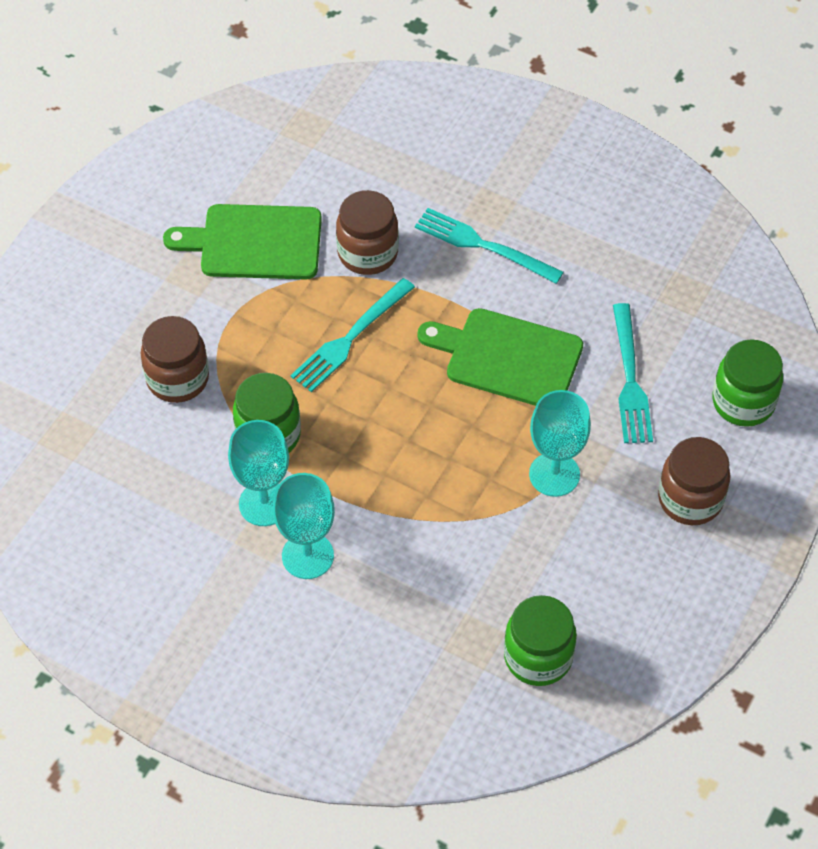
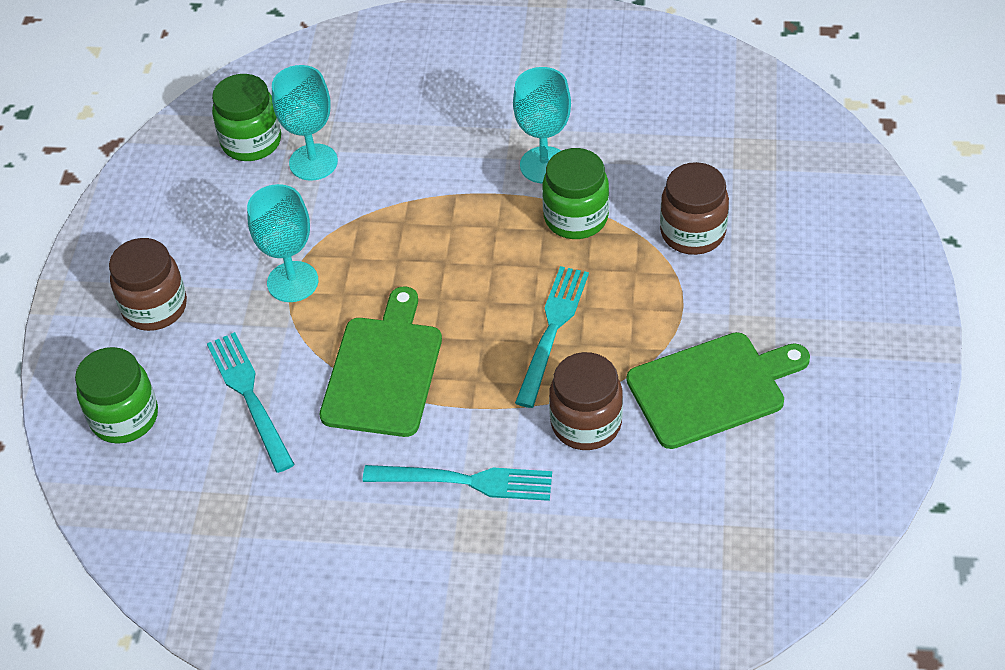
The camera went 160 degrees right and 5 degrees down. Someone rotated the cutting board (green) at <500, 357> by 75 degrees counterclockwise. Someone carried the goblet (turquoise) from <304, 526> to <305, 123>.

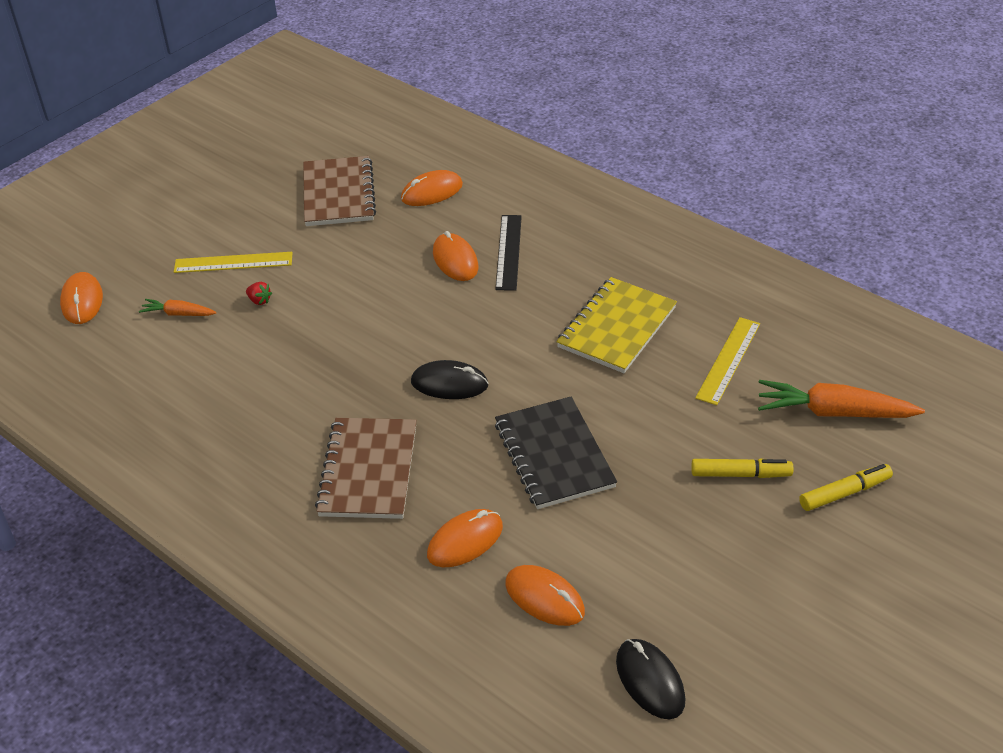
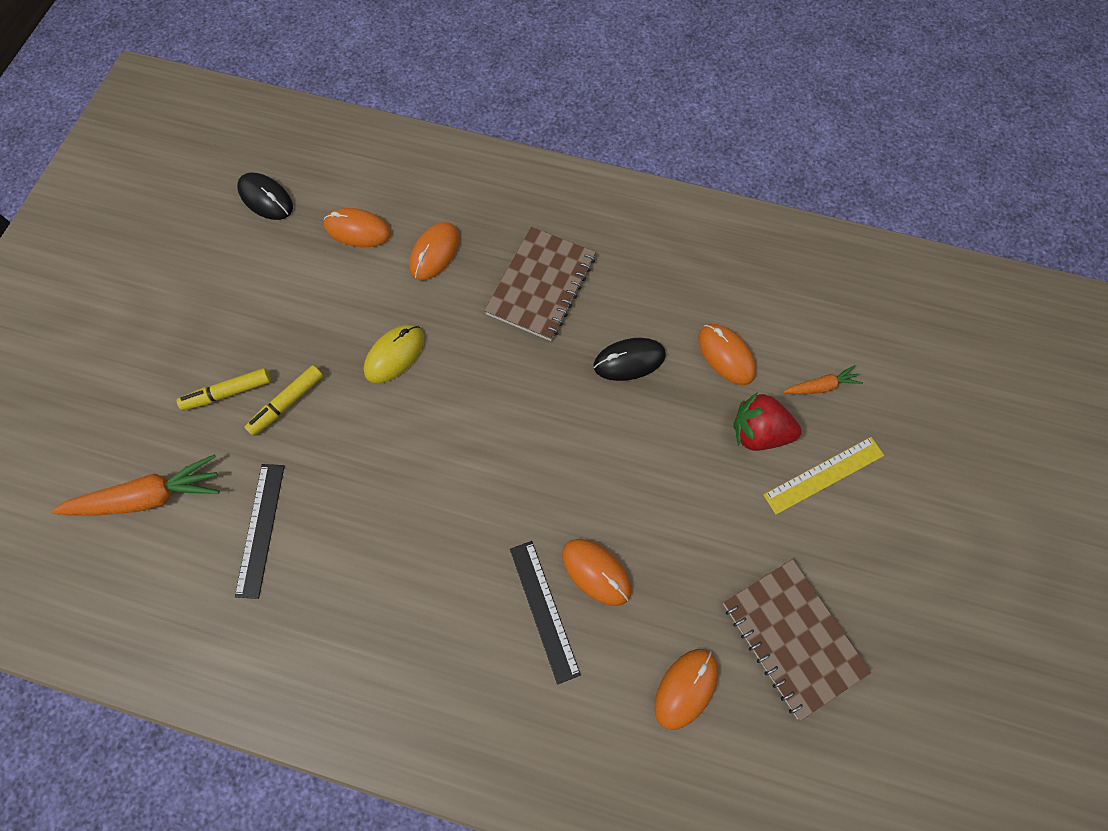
The camera went 155 degrees right and 25 degrees up. Someone carried the mouse (orange) from <81, 298> to <727, 354>. Someone took away the notebook (yellow) at <616, 325>. Someone scaled the strawberry (red) at <259, 293> by 2.23. Someone repainted the ruler (yellow) at <727, 361>, which became the ruler (black) at <260, 531>. Someone carried the mouse (black) from <449, 379> to <629, 359>. Someone swapped the notebook (black) at <556, 453> for the mouse (yellow) at <394, 354>. Someone rotated the notebook (brown) at <366, 468> by 45 degrees clockwise. Someone carried the marker (yellow) from <846, 487> to <284, 400>.

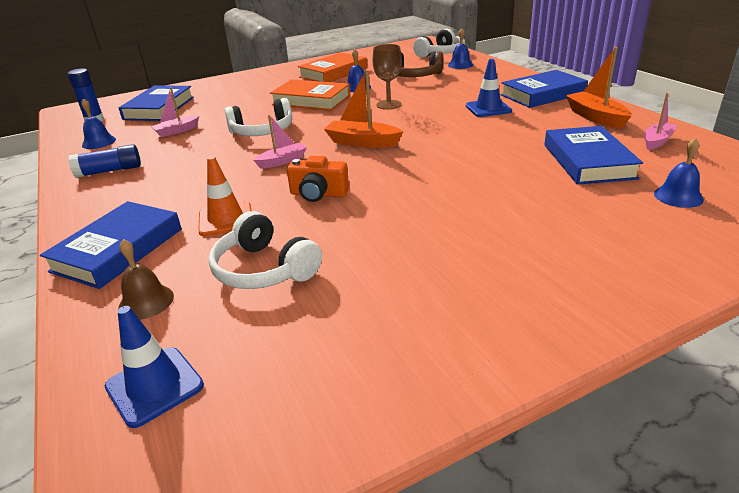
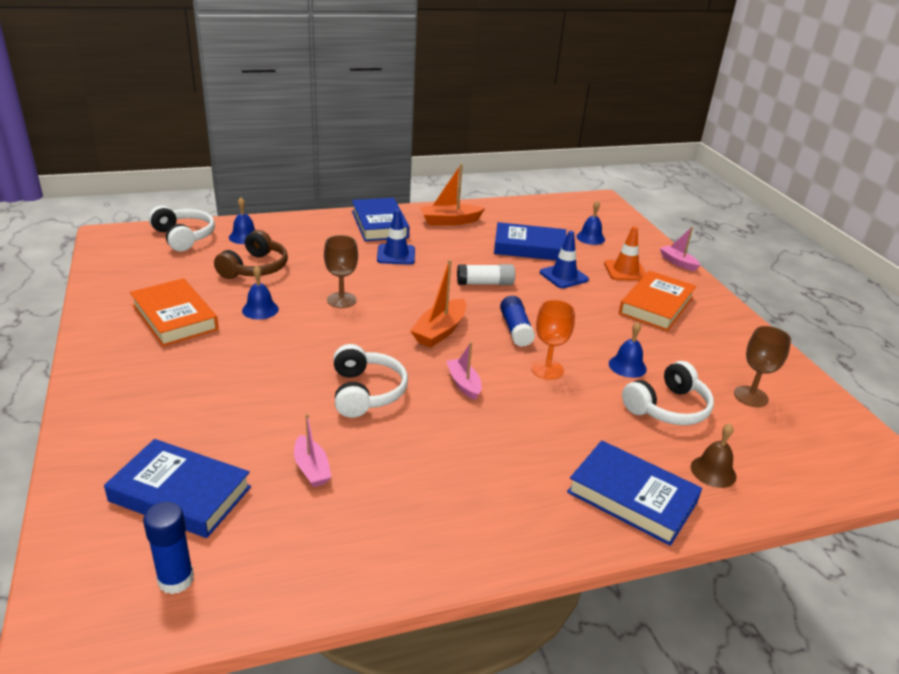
The camera went 85 degrees left and 0 degrees up. Someone carried the book (orange) from <310, 95> to <657, 301>. Someone carried the boat (pink) from <660, 121> to <680, 249>. Someone carried the bell (blue) from <98, 123> to <628, 350>. Someone carried the glue stick (blue) from <105, 161> to <517, 321>. Someone carried the traffic cone (orange) from <224, 196> to <625, 253>. Someone swapped the camera (orange) at <318, 179> for the goblet (orange) at <553, 340>. Someone carried the traffic cone (blue) from <154, 367> to <564, 259>. Someone put down the glue stick (white) at <486, 274>. Someone put down the goblet (brown) at <762, 366>.

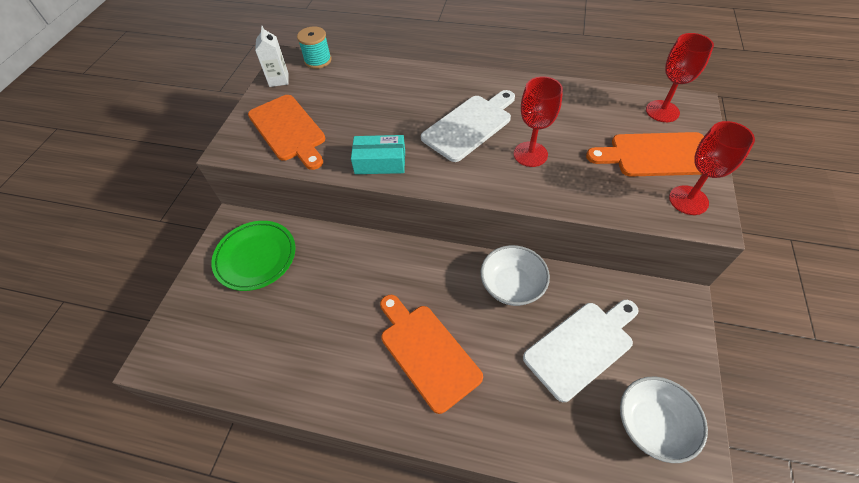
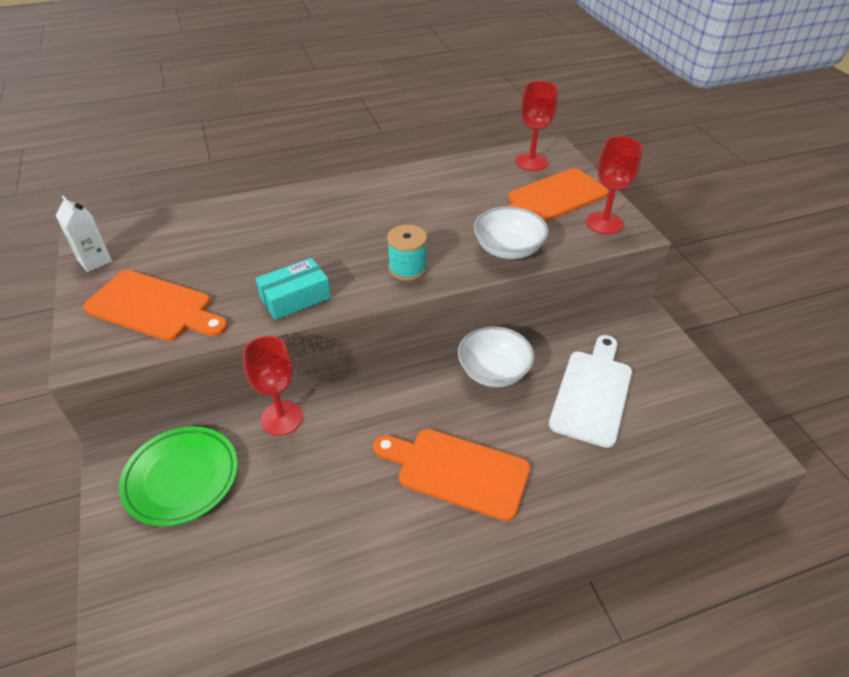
The camera went 35 degrees left and 10 degrees down. Someone carried the spool (turquoise) from <314, 48> to <407, 252>. Someone carried the goblet (red) from <538, 121> to <272, 386>. Someone took away the cutting board (white) at <468, 126>. Someone carried the bowl (white) from <664, 420> to <511, 233>.

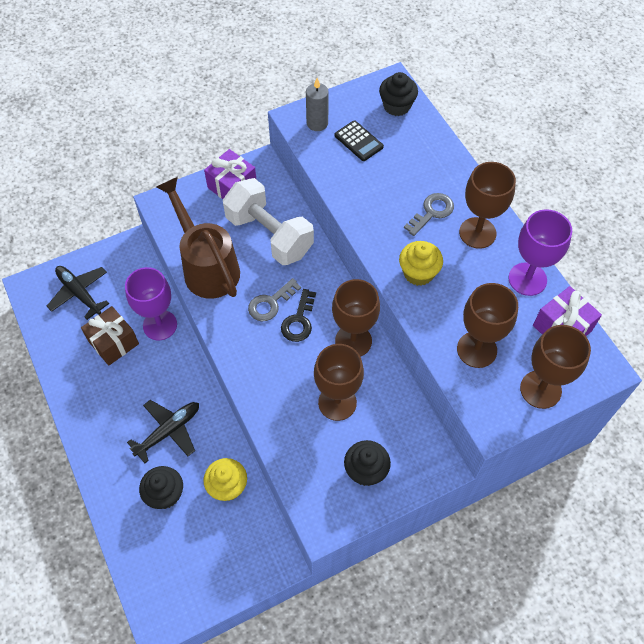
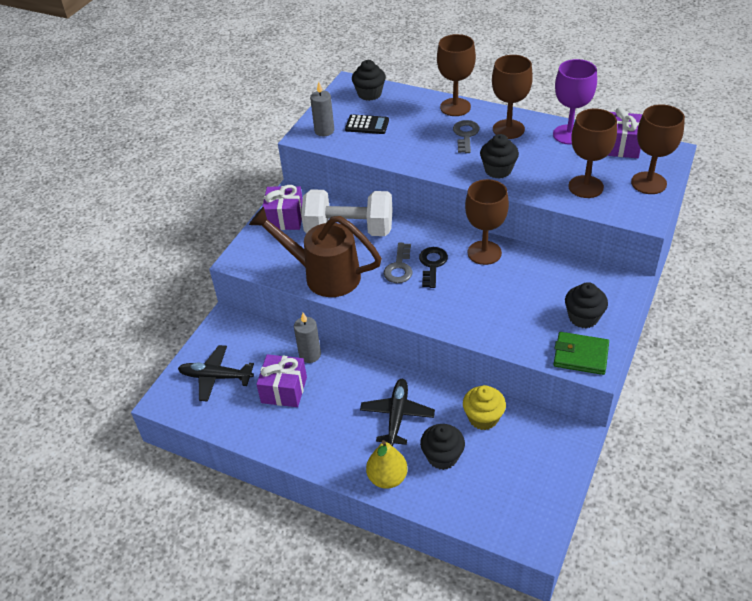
The camera went 35 degrees left and 15 degrees down. Someone repainted the cupcake (yellow) at <421, 263>, which became the cupcake (black) at <499, 156>. Someone swapped the goblet (purple) at <151, 304> for the candle (grey) at <307, 338>. Someone rotated the key (black) at <298, 315> by 150 degrees counterclockwise. Someone repainted the gift (brown) at <110, 336>, which became the gift (purple) at <281, 380>. Someone carried the goblet (brown) from <339, 382> to <456, 75>. Someone put down the wallet (green) at <581, 353>. Someone put down the pear (yellow) at <387, 464>.

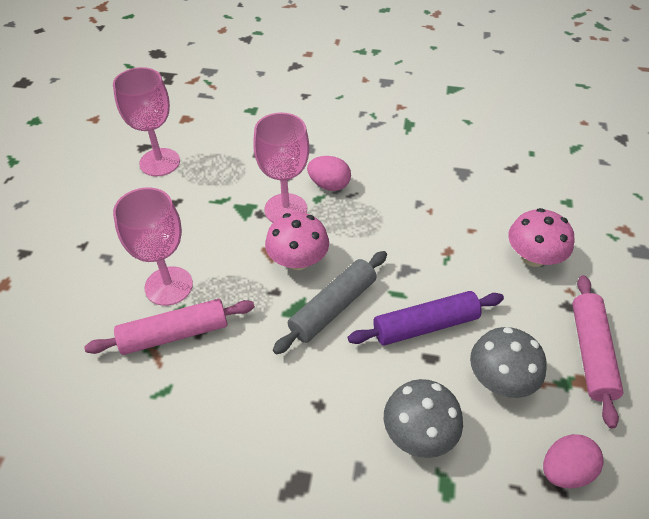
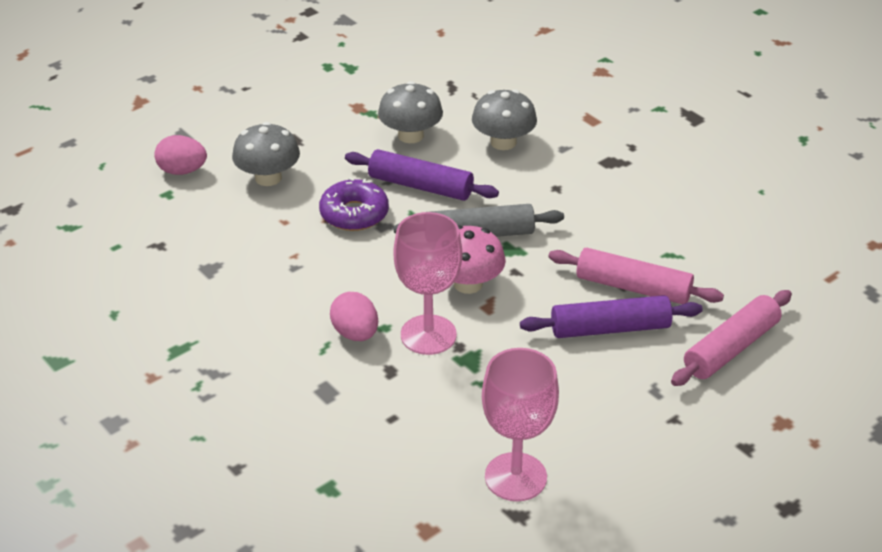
The camera went 140 degrees left and 10 degrees down. Someone swapped the goblet (pink) at <153, 247> for the rolling pin (purple) at <611, 316>. Someone repainted the mushroom (pink) at <541, 237>, which became the mushroom (grey) at <266, 154>. Someone carried the rolling pin (pink) from <597, 351> to <731, 338>. Someone carried the egg (pink) from <573, 461> to <180, 155>. Someone put down the donut (purple) at <354, 204>.

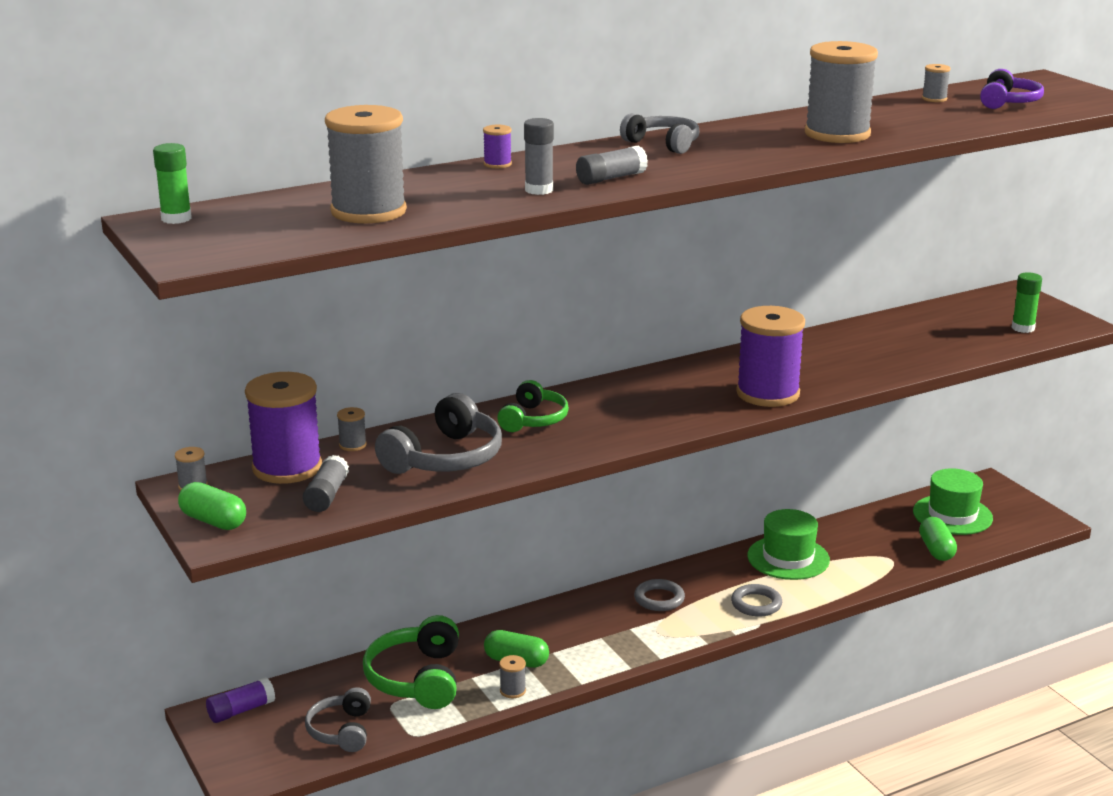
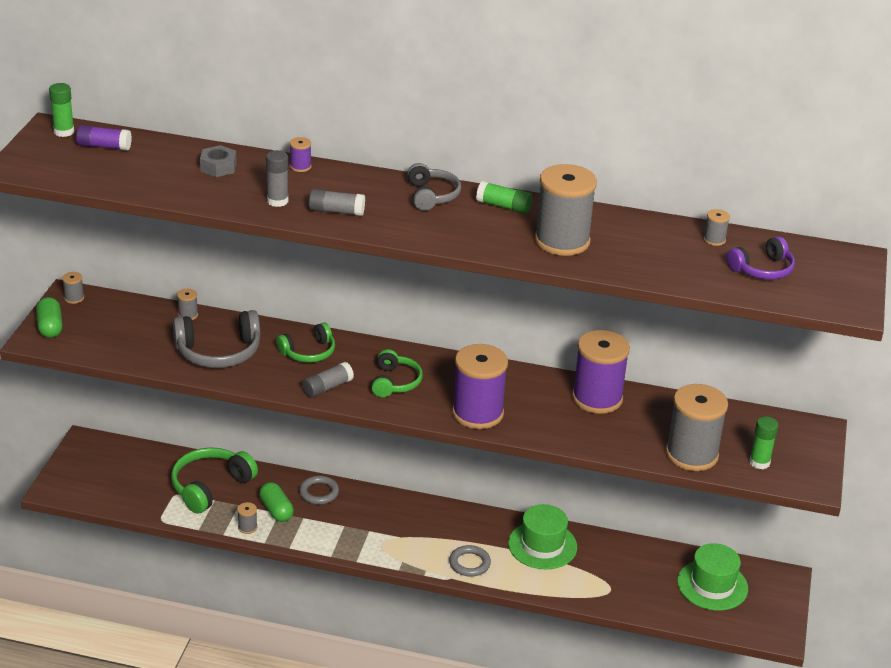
The camera went 40 degrees right and 10 degrees up. Someone carried the spool (grey) from <366, 164> to <697, 427>. Someone carried the spool (purple) from <283, 428> to <601, 372>. Someone carried the glue stick (grey) from <326, 483> to <328, 380>. Someone took away the capsule (green) at <938, 539>. Someone carried the ring (grey) from <659, 595> to <319, 490>. Someone carried the glue stick (purple) from <240, 700> to <104, 138>. Someone took away the headphones (grey) at <338, 719>. Someone put down the nut (grey) at <218, 161>. Someone put down the glue stick (green) at <504, 197>. Someone put down the headphones (green) at <397, 373>.

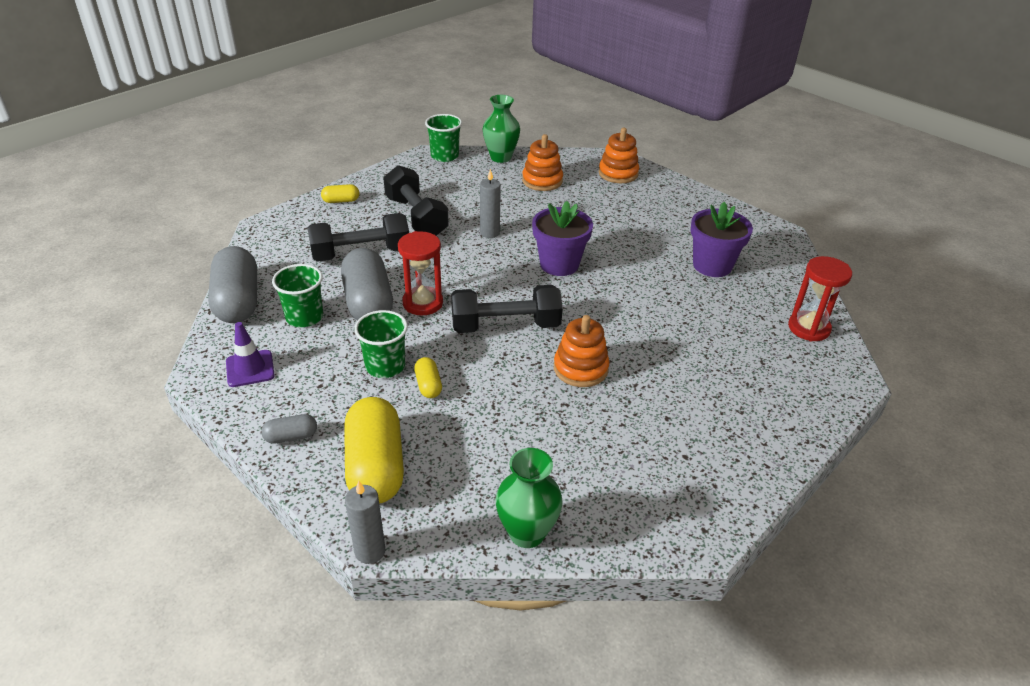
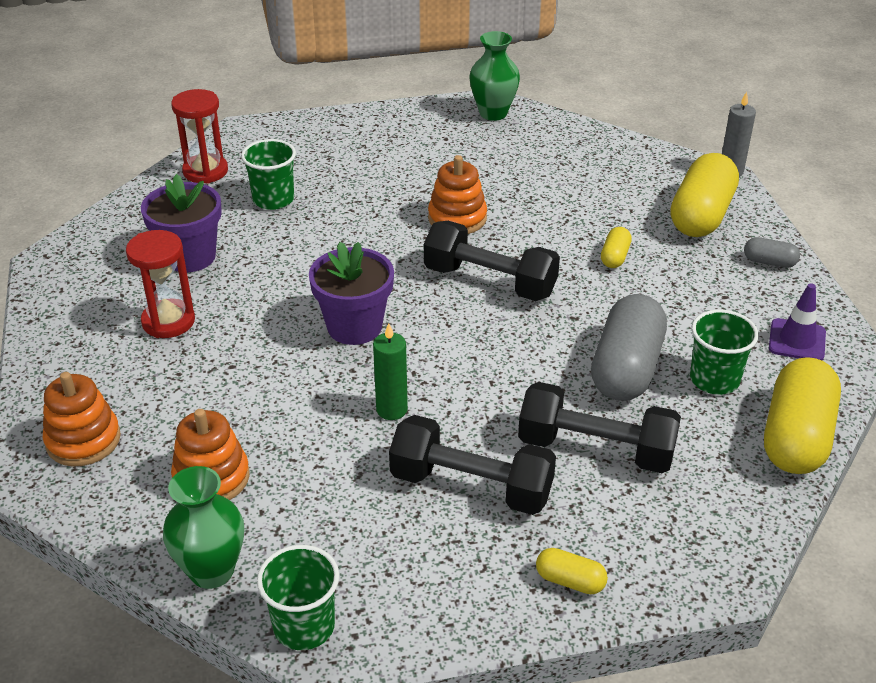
The camera went 145 degrees left and 0 degrees up. Someone rotated the dumbbell (black) at <416, 200> by 75 degrees counterclockwise. Someone repainted the candle (grey) at <490, 203>, which became the candle (green) at <390, 371>. Someone carried the hourglass (red) from <420, 273> to <160, 284>. Someone repainted the capsule (grey) at <232, 284>, which became the capsule (yellow) at <802, 415>. Someone carried the cup (green) from <381, 344> to <268, 174>. Someone carried the vase (green) from <529, 498> to <494, 76>.

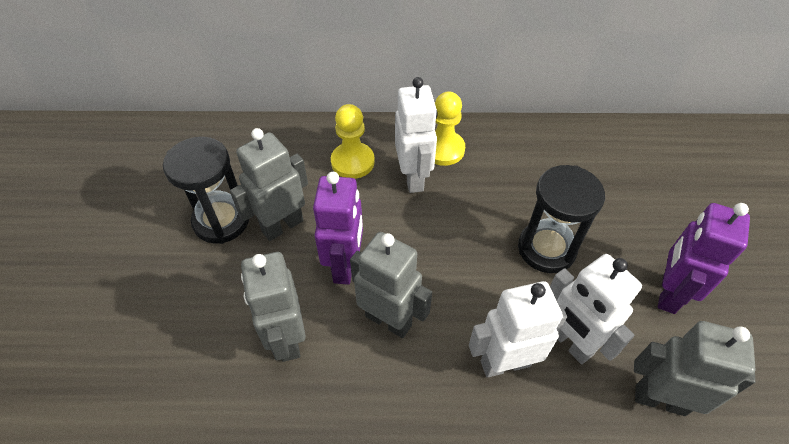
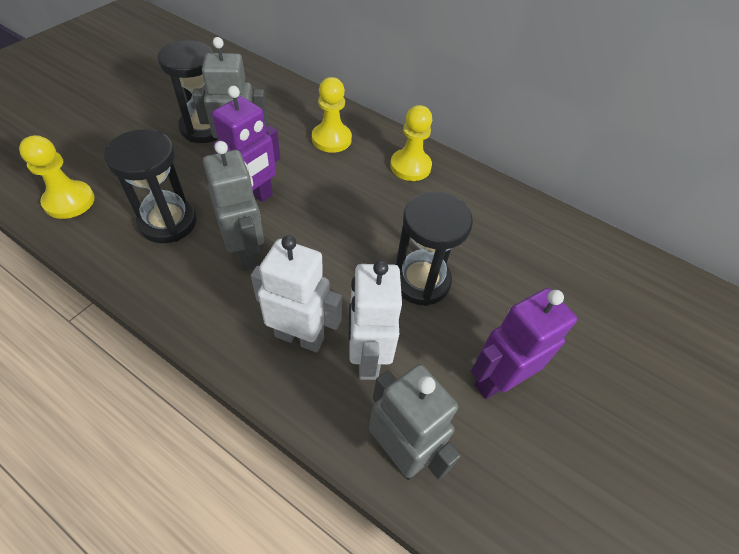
The camera went 30 degrees right and 0 degrees up. Someone took away the robot (white) at <416, 135>. Someone swapped the robot (grey) at <273, 307> for the hourglass (black) at <150, 186>. Someone put down the pawn (yellow) at <57, 177>.

